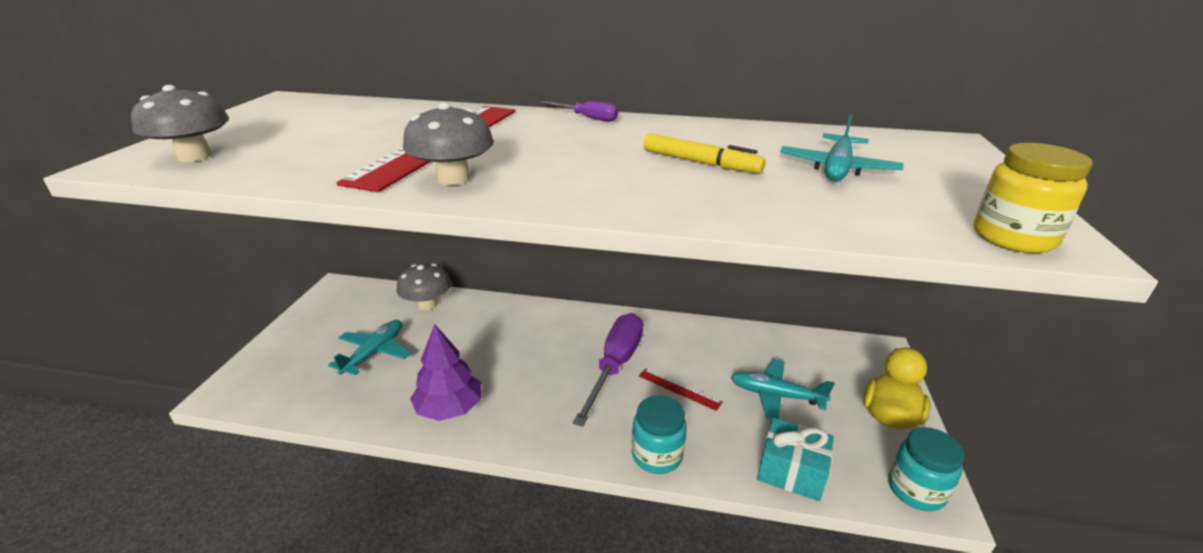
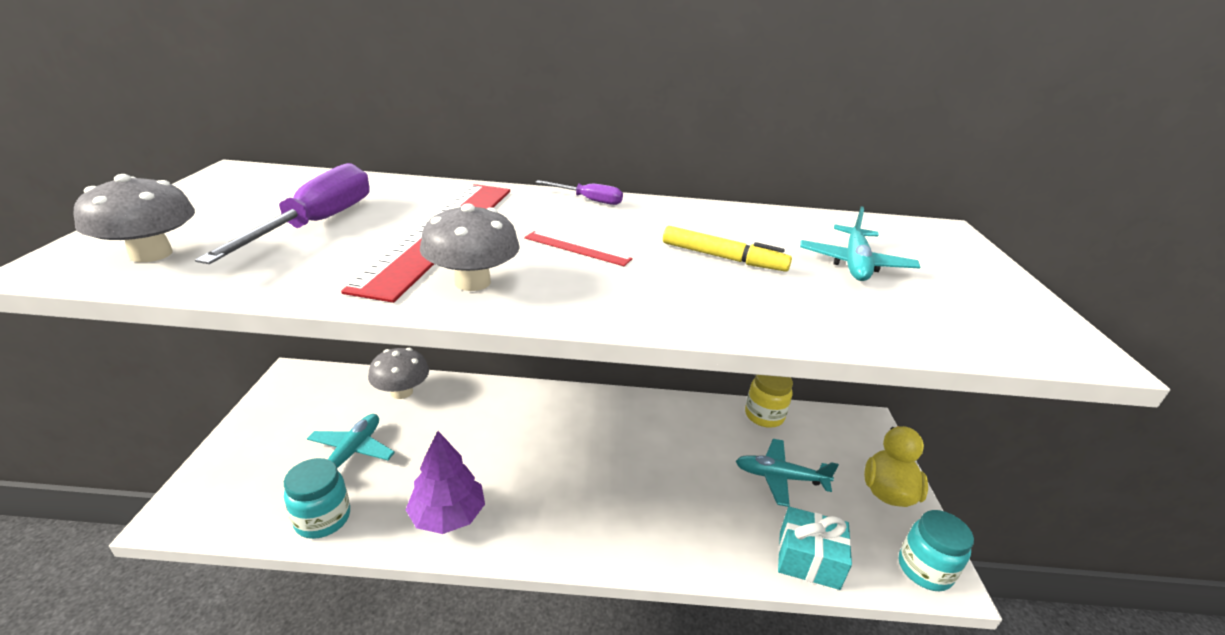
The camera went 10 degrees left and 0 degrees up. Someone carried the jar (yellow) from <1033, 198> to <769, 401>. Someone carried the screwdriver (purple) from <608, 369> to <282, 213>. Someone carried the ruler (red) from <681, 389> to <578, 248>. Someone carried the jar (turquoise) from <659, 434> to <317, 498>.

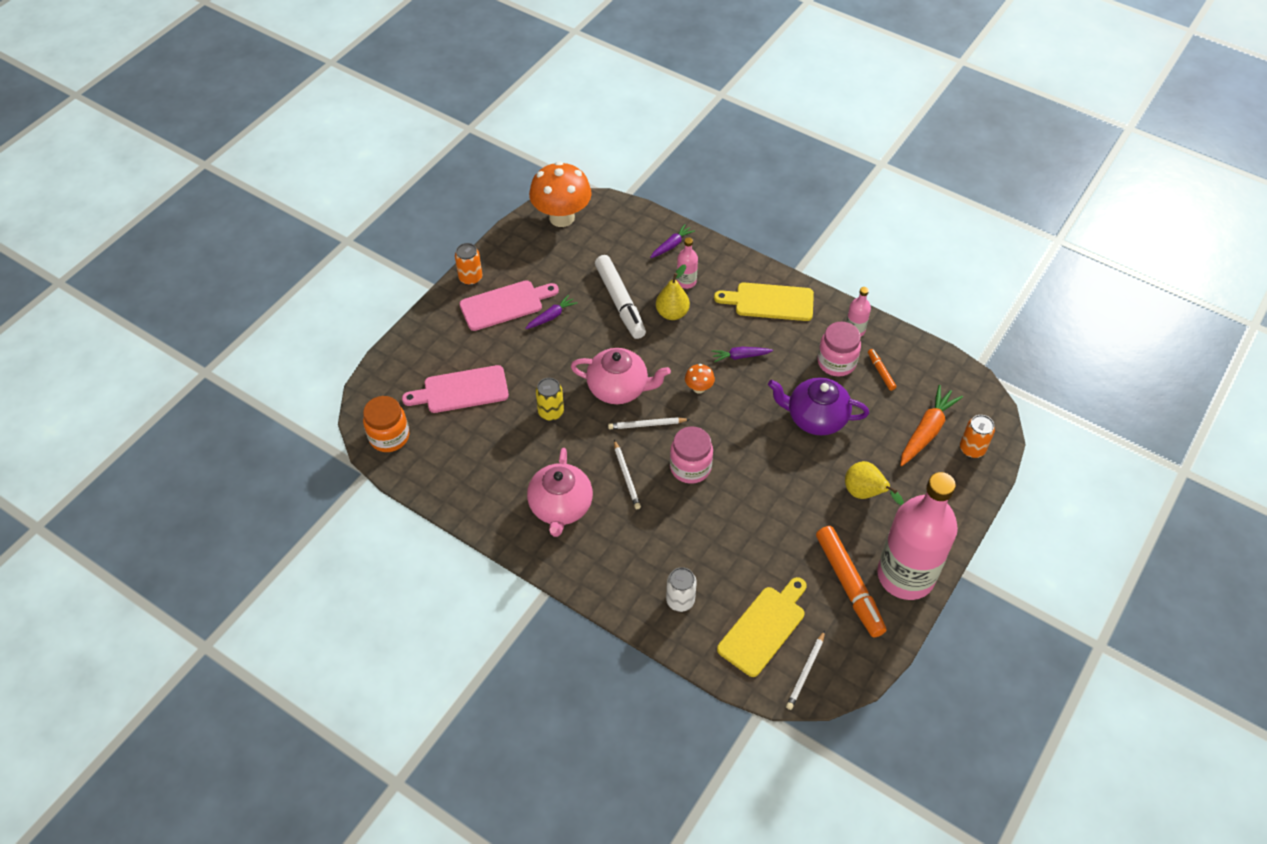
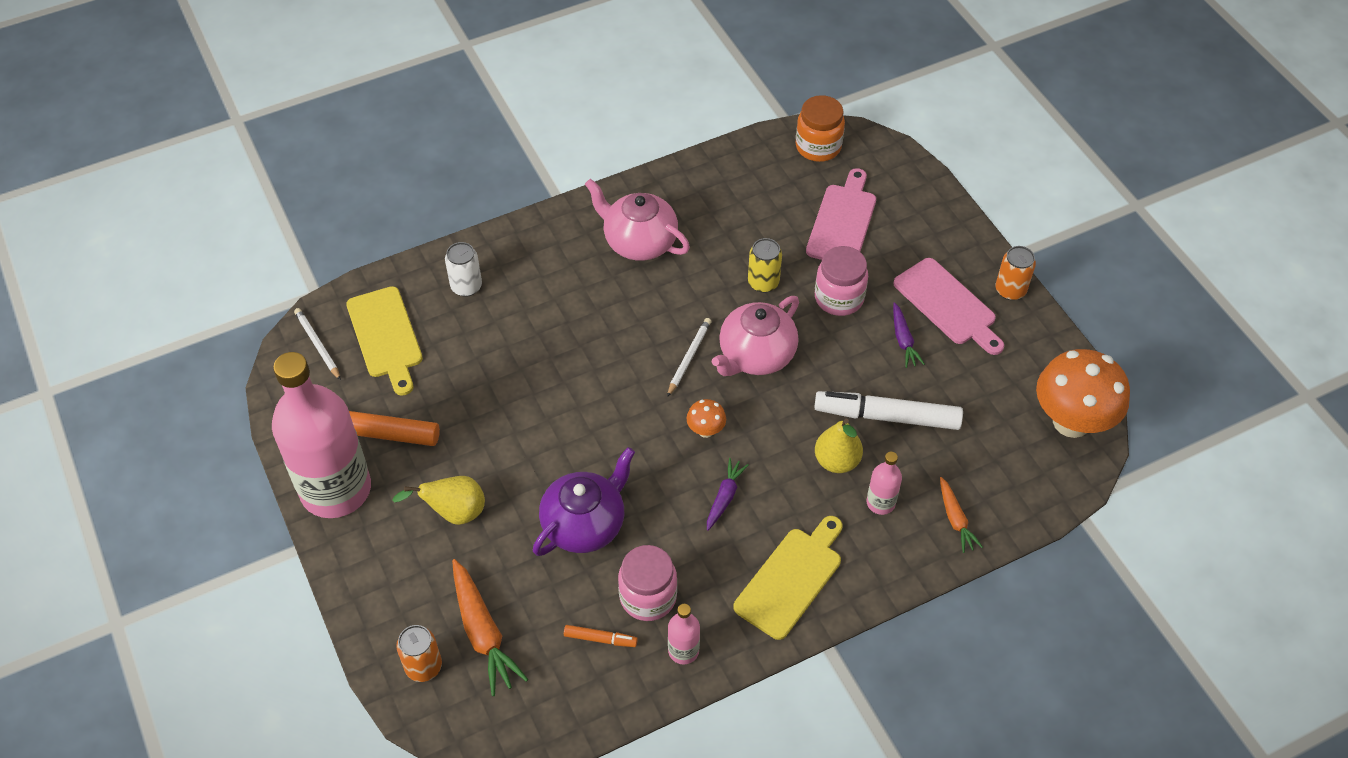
The camera went 120 degrees right and 0 degrees up. Someone repainted the carrot (purple) at <672, 241>, which became the carrot (orange) at <961, 515>. Someone rotated the cutting board (pink) at <509, 305> by 45 degrees counterclockwise. Someone carried the jar (pink) from <691, 455> to <841, 281>. Someone took away the pencil (white) at <627, 474>.

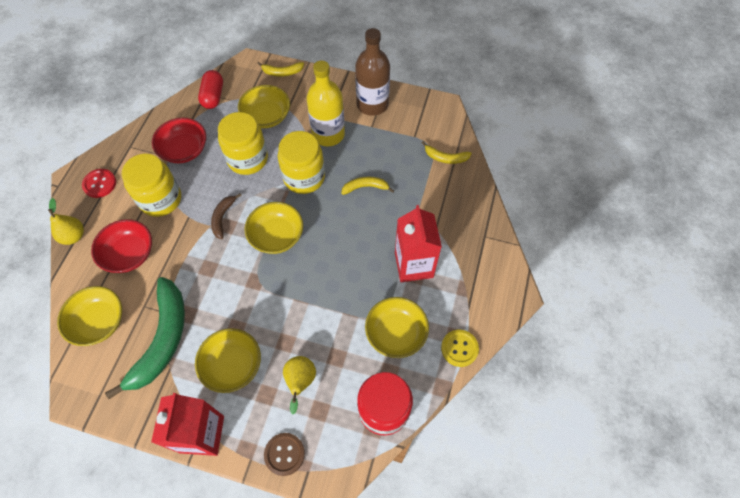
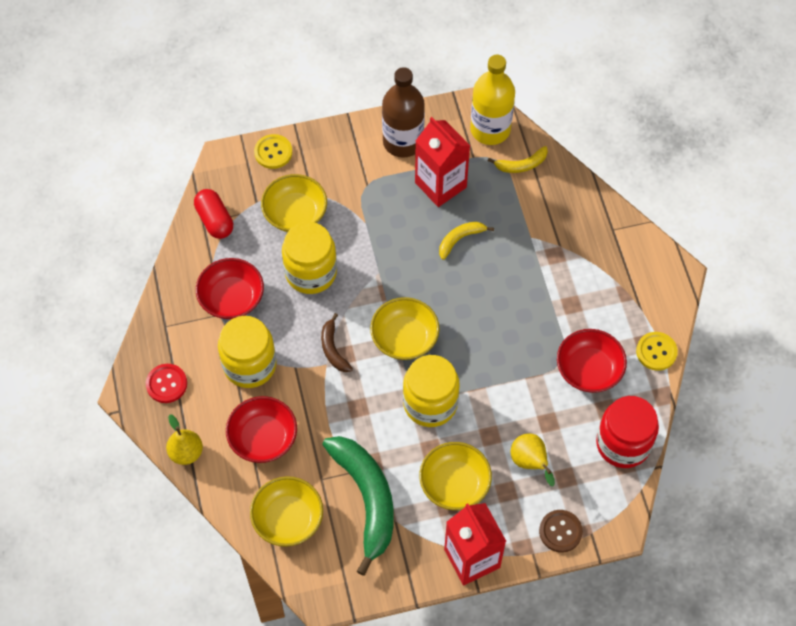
The camera went 30 degrees left and 0 degrees up. Someone carried the bottle (yellow) from <326, 103> to <492, 100>. Someone swapped the banana (yellow) at <280, 69> for the button (yellow) at <273, 151>. Someone carried the jar (yellow) from <301, 162> to <431, 391>. Someone carried the carton (red) from <418, 243> to <442, 162>. Someone repainted the bowl (yellow) at <397, 327>, which became the bowl (red) at <592, 361>.

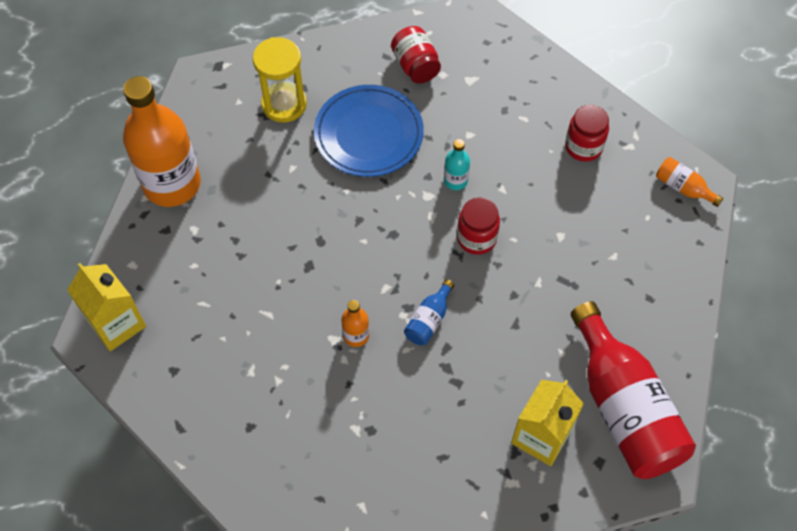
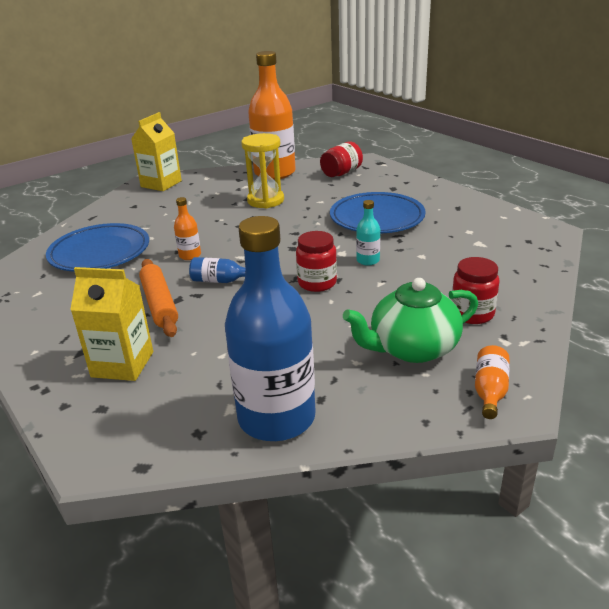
The camera went 70 degrees right and 30 degrees down. Someone carried the jar (red) from <416, 54> to <341, 159>. Someone carried the hourglass (yellow) from <280, 80> to <262, 170>. Someone took away the bottle (red) at <633, 390>. Someone put down the bottle (blue) at <270, 328>. Someone put down the plate (blue) at <97, 247>. Someone put down the rolling pin (orange) at <158, 298>. Someone put down the teapot (green) at <410, 320>.

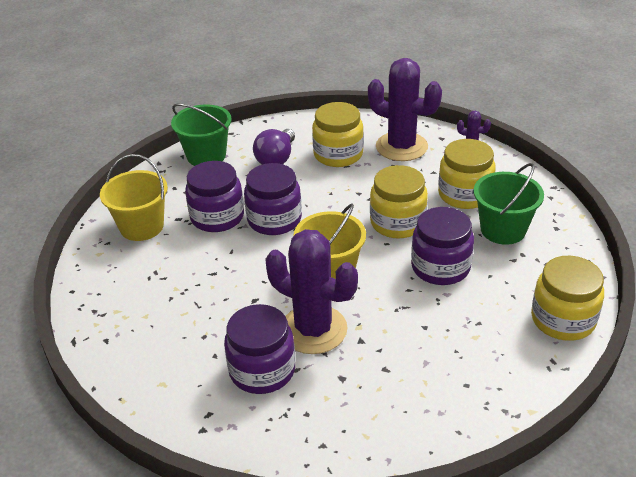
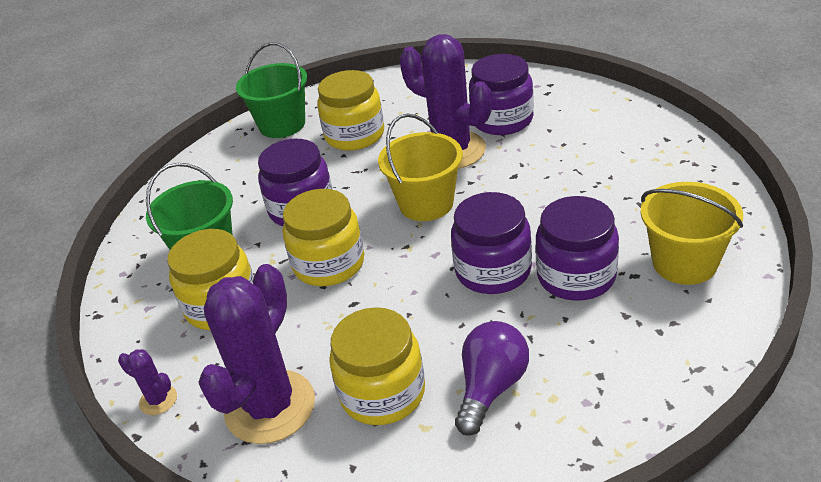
The camera went 170 degrees left and 0 degrees up. Someone rotated the cactus (purple) at <405, 109> by 75 degrees clockwise. Someone carried the bucket (green) from <201, 135> to <271, 90>. Someone carried the jar (yellow) from <567, 298> to <350, 110>.

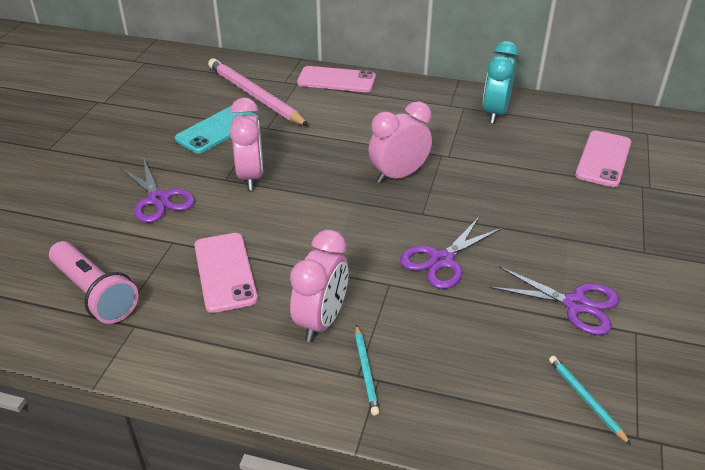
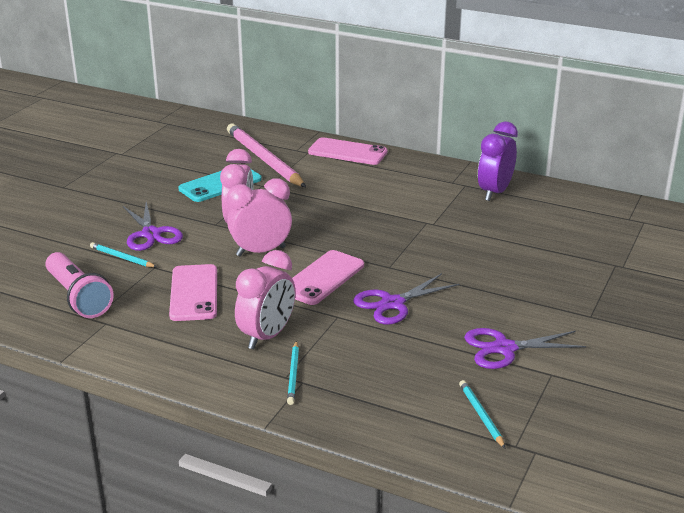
The camera went 10 degrees right and 10 degrees down. Someone repainted the clock (turquoise) at <501, 82>, which became the clock (purple) at <498, 161>. Someone carried the clock (pink) from <400, 142> to <259, 217>. Someone carried the phone (pink) from <603, 159> to <328, 277>. Someone rotated the scissors (purple) at <554, 300> by 135 degrees clockwise. Someone put down the pencil (turquoise) at <123, 255>.

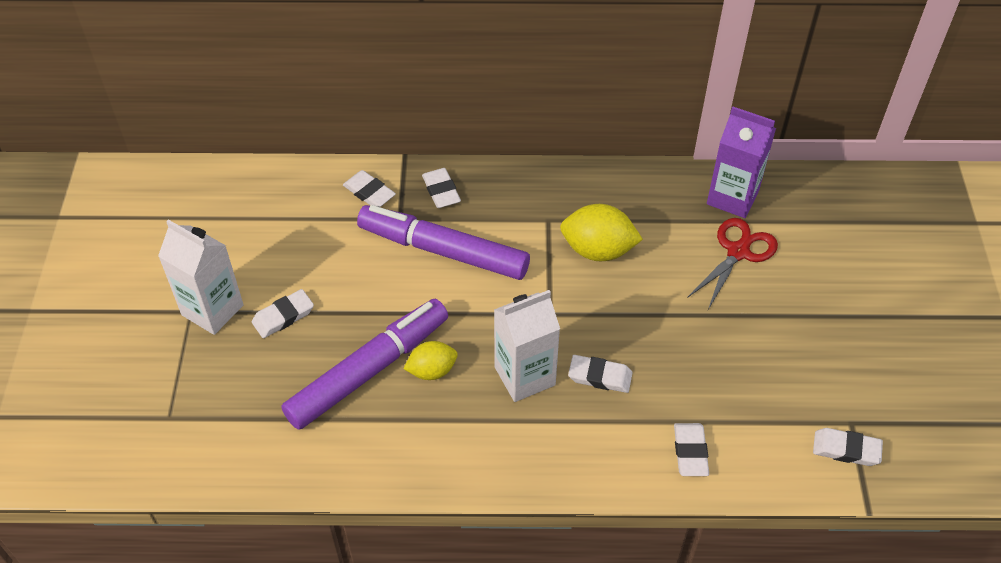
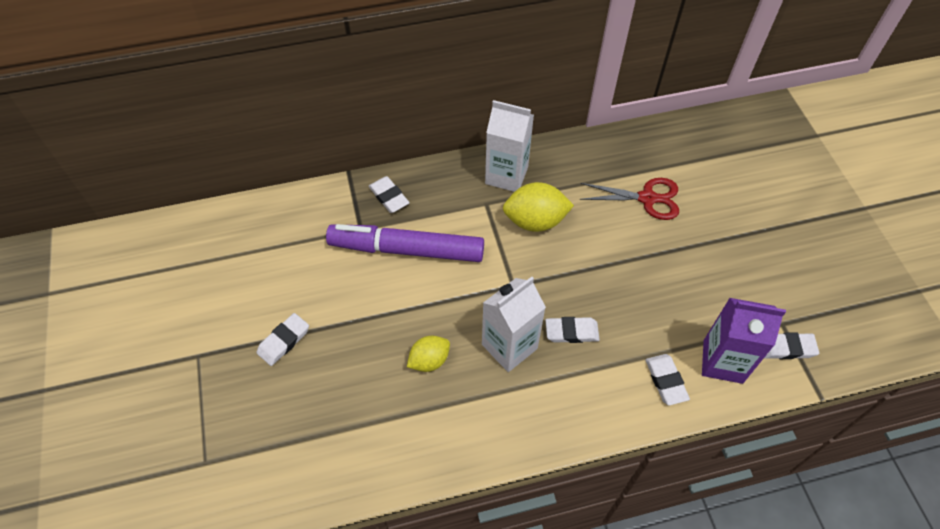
The camera went 15 degrees left and 5 degrees up. Someone carried the carton (purple) from <741, 162> to <744, 341>. Someone took away the eraser (white) at <369, 188>. Someone rotated the scissors (red) at <732, 263> by 75 degrees clockwise. Someone carried the carton (white) from <201, 277> to <509, 146>. Someone took away the marker (purple) at <364, 364>.

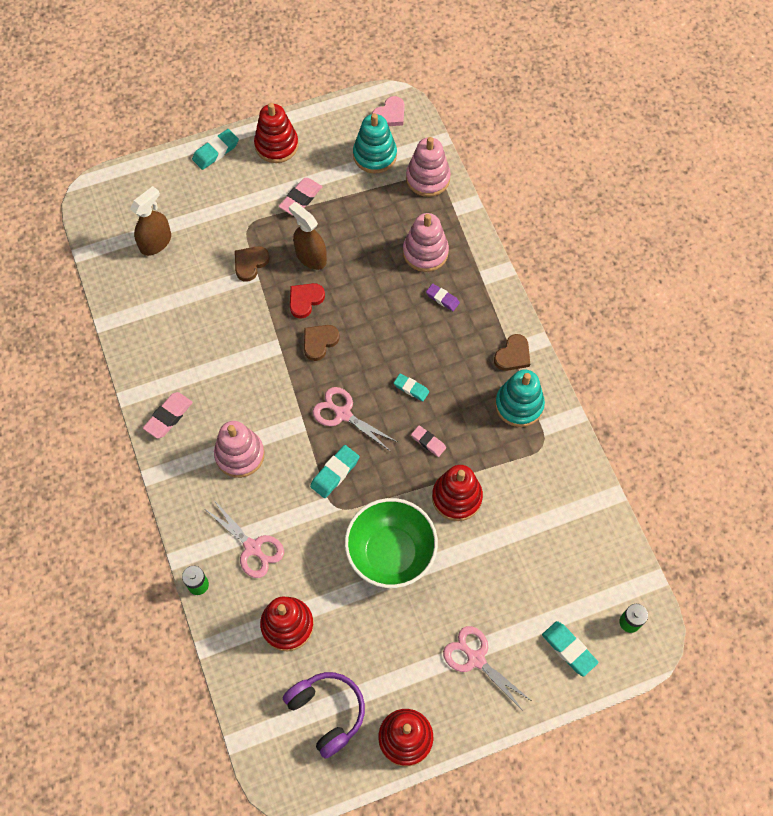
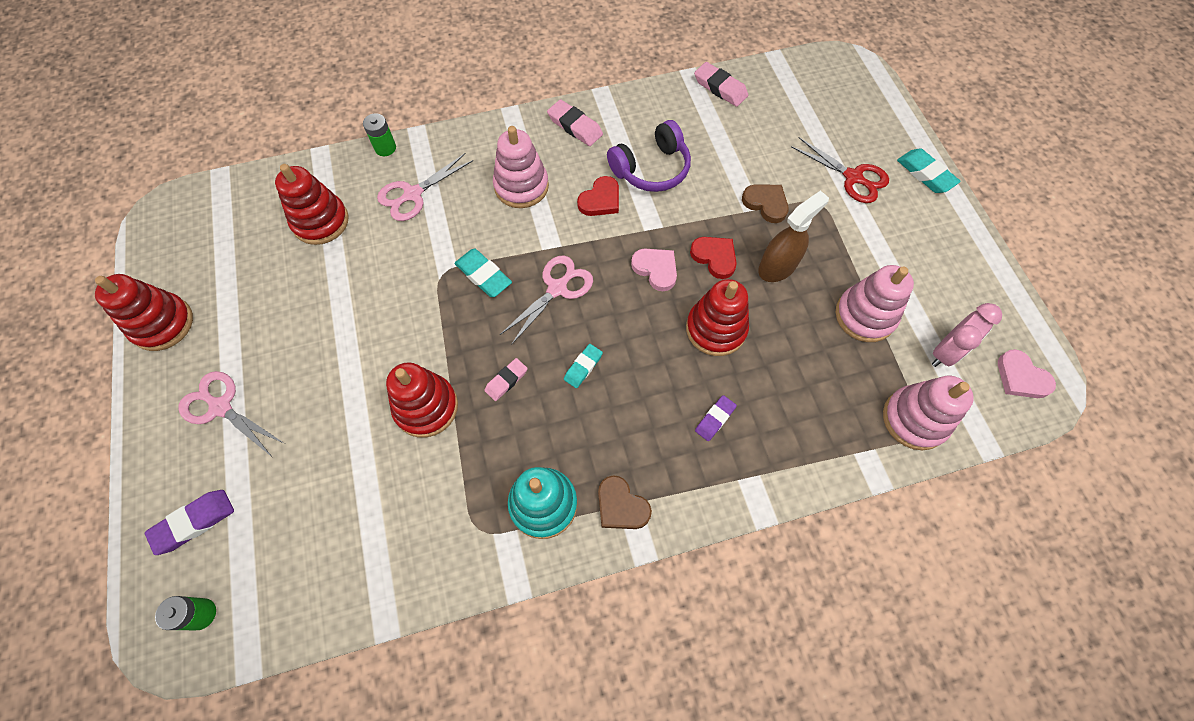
The camera went 95 degrees right and 0 degrees up. Someone carried the stacking toy (red) from <276, 133> to <717, 317>. Someone swapped the stacking toy (turquoise) at <375, 143> for the clock (pink) at <967, 335>. Someone carried the eraser (pink) from <300, 197> to <721, 84>. Someone took away the spray bottle (brown) at <150, 221>. Someone carried the stacking toy (pink) from <426, 242> to <875, 303>. Someone repainted the heart (brown) at <322, 343>, which became the heart (pink) at <654, 270>. Someone took away the bowl (green) at <391, 543>. Someone repainted the eraser (turquoise) at <570, 648>, which became the eraser (purple) at <189, 522>. Someone rotated the scissors (pink) at <488, 669> by 105 degrees counterclockwise. Someone carried the headphones (purple) from <324, 715> to <649, 156>. Someone put down the scissors (red) at <840, 170>. Someone put down the heart (red) at <598, 196>.

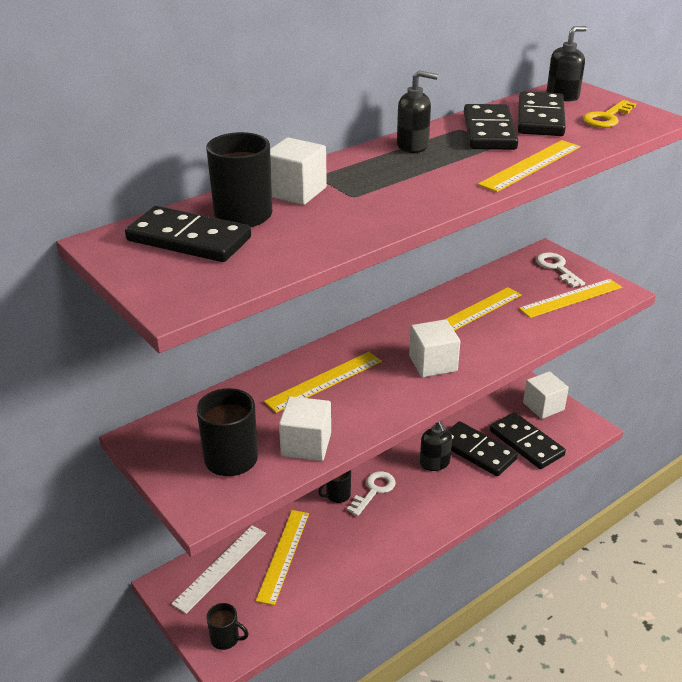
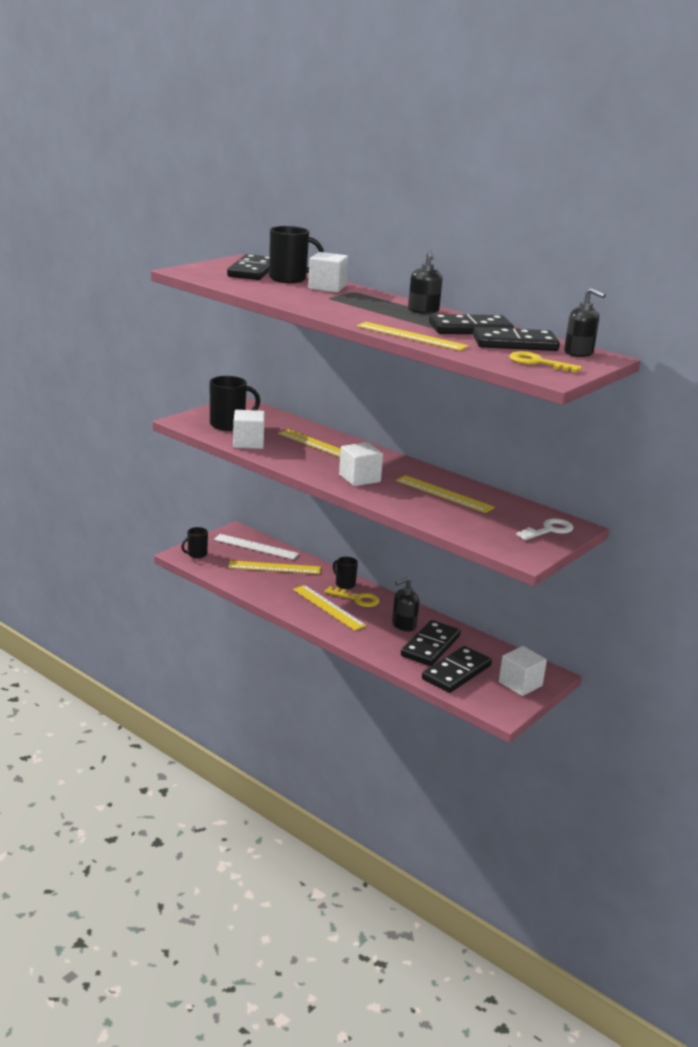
The camera went 75 degrees right and 10 degrees down. Someone carried the ruler (yellow) from <570, 298> to <330, 608>. Someone repainted the key (white) at <371, 493>, which became the key (yellow) at <352, 596>. Someone rotated the mug (black) at <227, 626> by 45 degrees clockwise.

